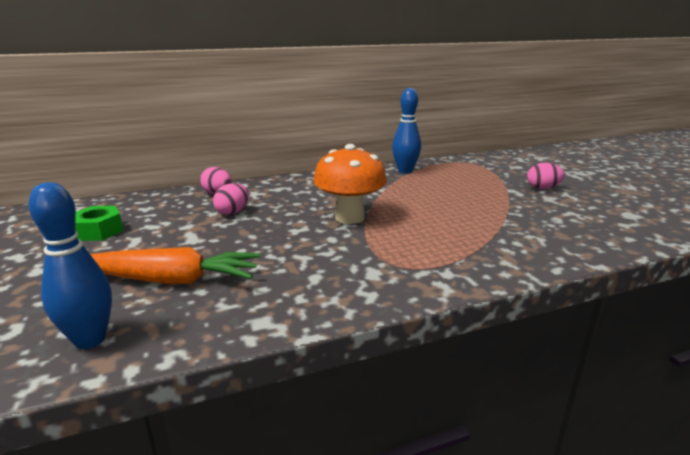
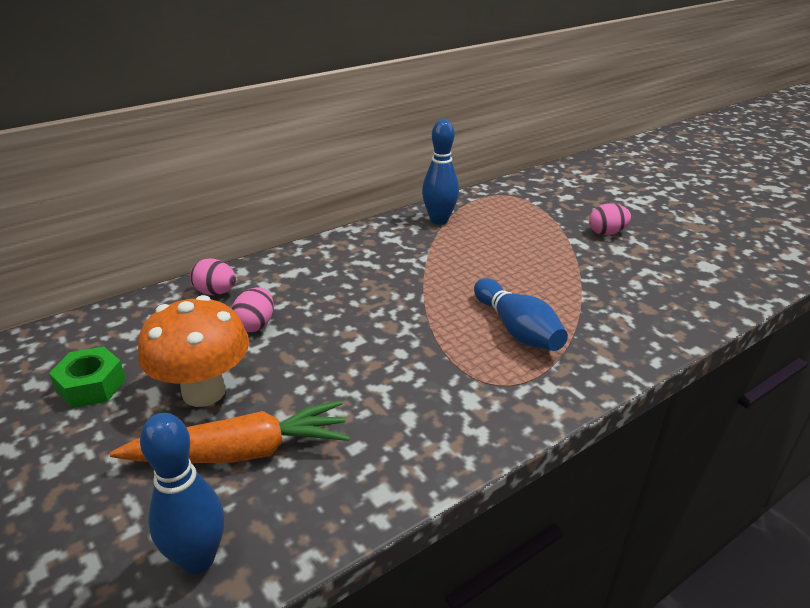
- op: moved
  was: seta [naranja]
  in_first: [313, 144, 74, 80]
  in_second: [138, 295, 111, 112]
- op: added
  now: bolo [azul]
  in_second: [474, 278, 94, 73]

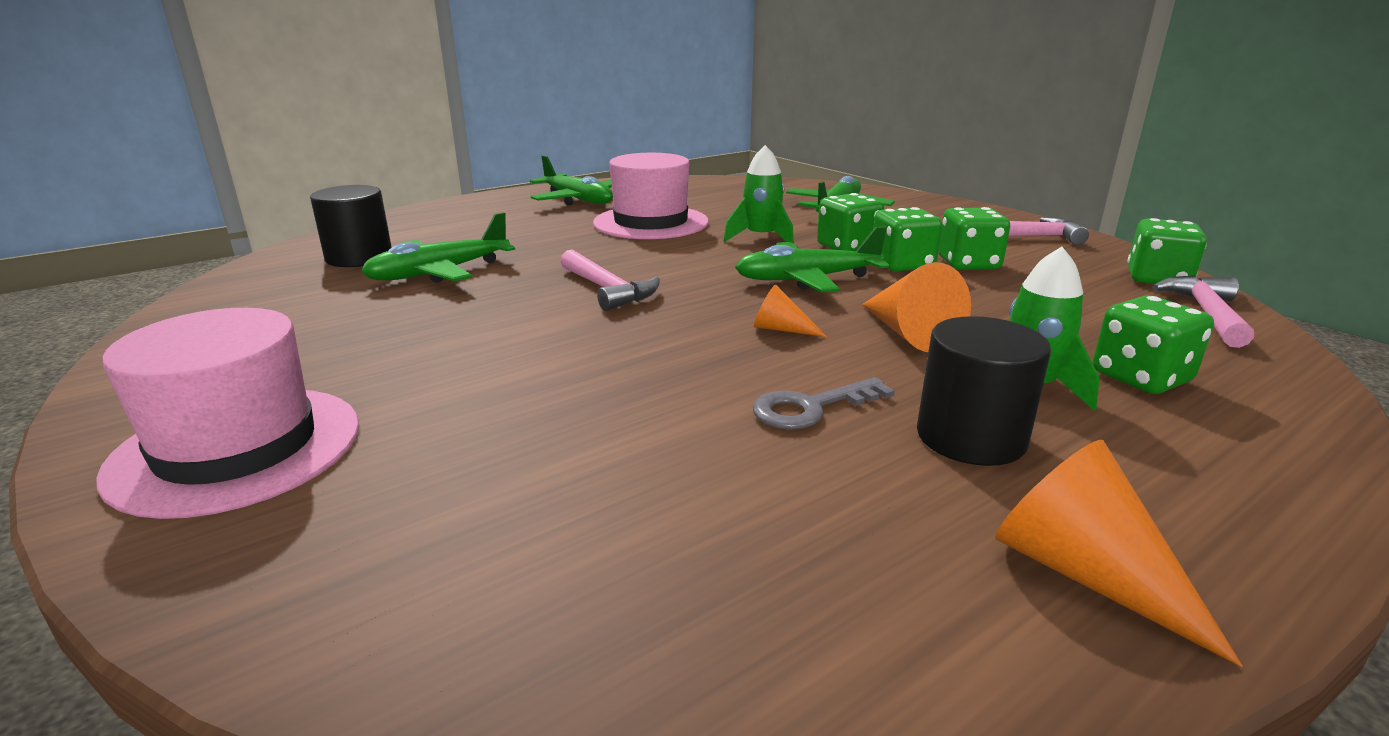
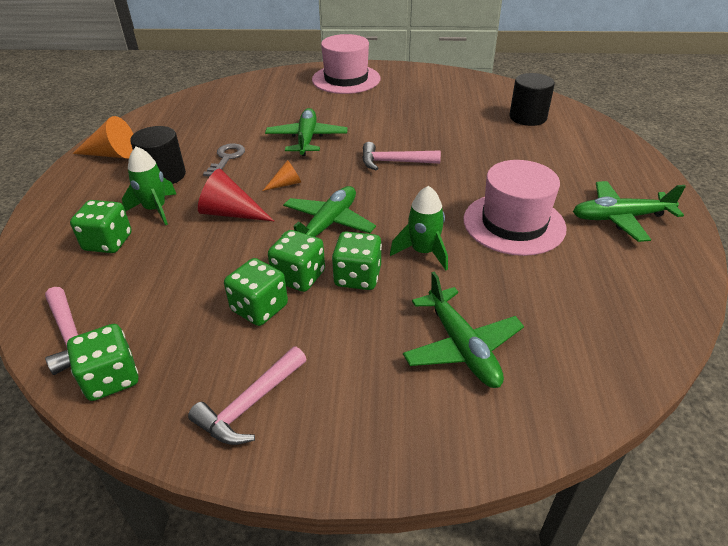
- op: moved
  was: avión [verde]
  in_first: [361, 212, 154, 71]
  in_second: [265, 108, 82, 48]
- op: recoloured
  was: cono [naranja]
  now: cono [rojo]
  in_first: [862, 262, 109, 90]
  in_second: [198, 169, 76, 52]

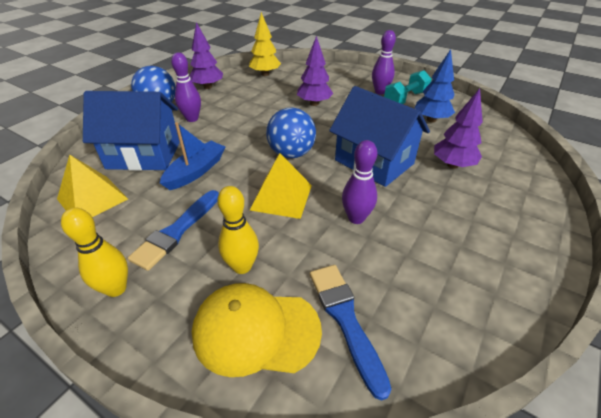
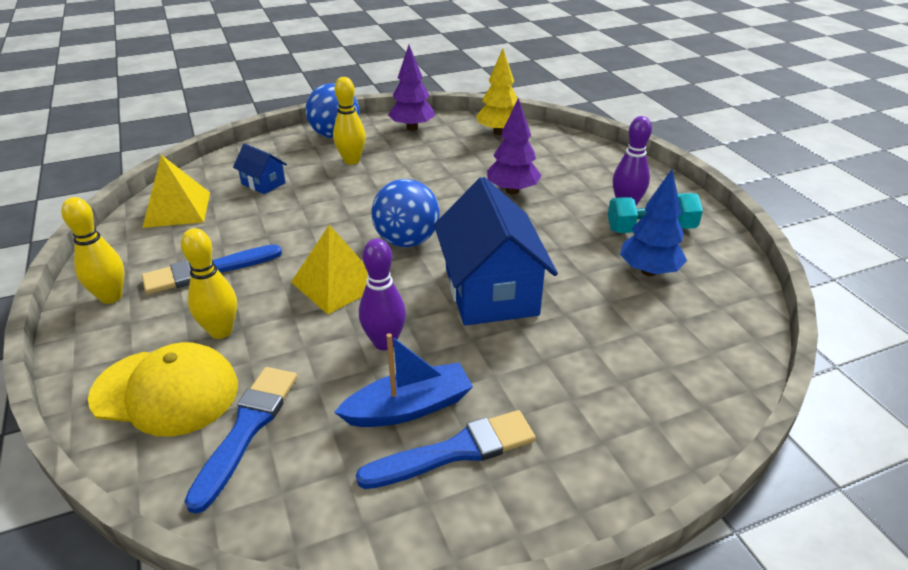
- op: resized
  was: casa [azul]
  in_first: [83, 91, 97, 80]
  in_second: [233, 144, 54, 50]
  ratio: 0.47
- op: moved
  was: barco [azul]
  in_first: [160, 122, 65, 68]
  in_second: [334, 333, 139, 94]
- op: recoloured
  was: bolo [morado]
  now: bolo [amarillo]
  in_first: [171, 52, 30, 70]
  in_second: [333, 77, 33, 88]
- op: turned
  was: gorra [amarillo]
  in_first: [192, 283, 130, 94]
  in_second: [88, 342, 150, 95]
  clockwise: 150
- op: removed
  was: árbol [morado]
  in_first: [434, 88, 49, 81]
- op: added
  now: pincel [azul]
  in_second: [356, 410, 180, 79]

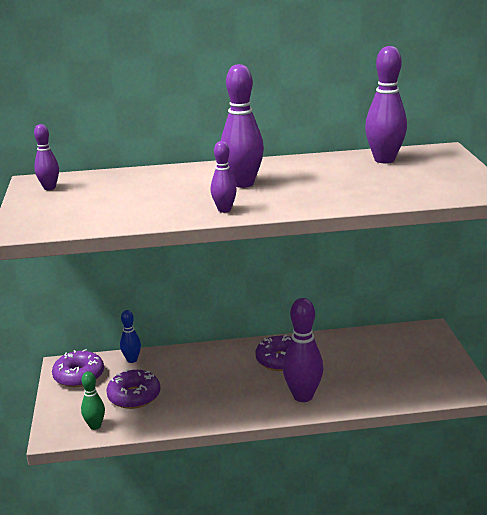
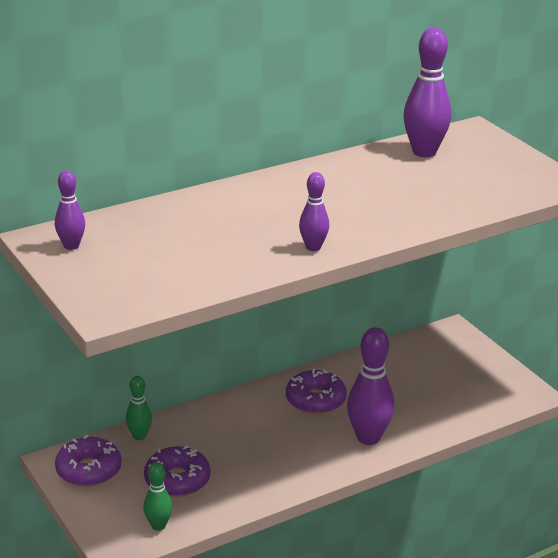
- op: recoloured
  was: bolo [azul]
  now: bolo [verde]
  in_first: [120, 310, 21, 53]
  in_second: [126, 376, 26, 64]
- op: removed
  was: bolo [morado]
  in_first: [221, 64, 43, 124]

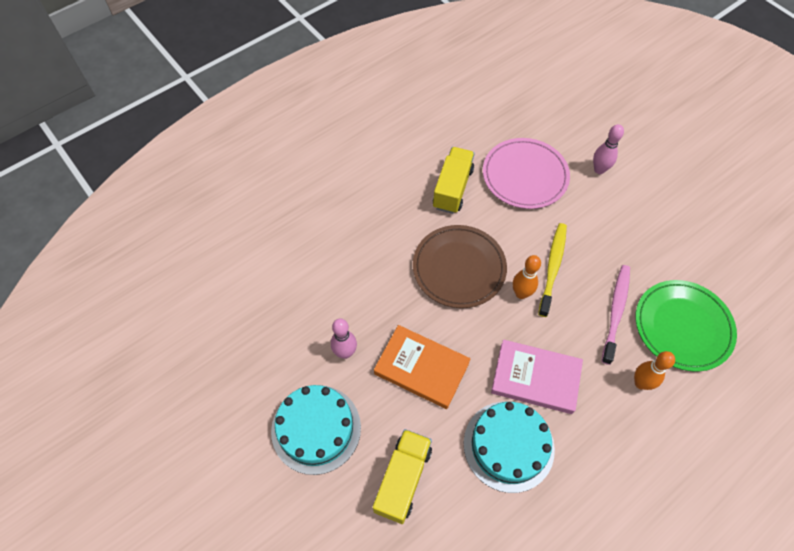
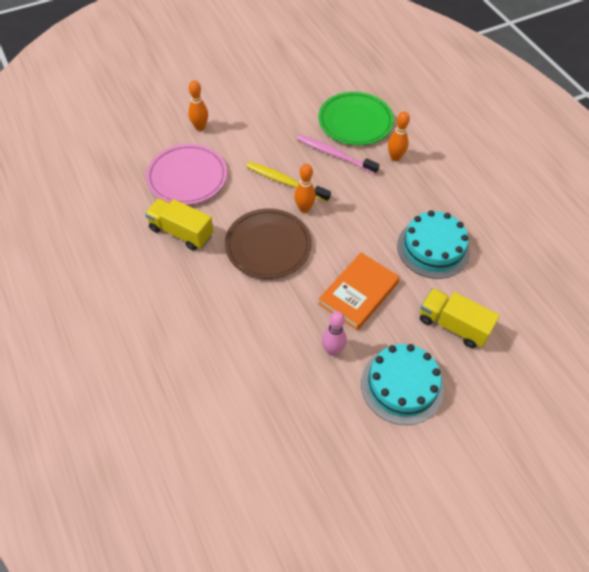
- op: removed
  was: libro [rosa]
  in_first: [491, 339, 92, 75]
- op: recoloured
  was: bolo [rosa]
  now: bolo [naranja]
  in_first: [593, 124, 31, 50]
  in_second: [188, 80, 20, 51]

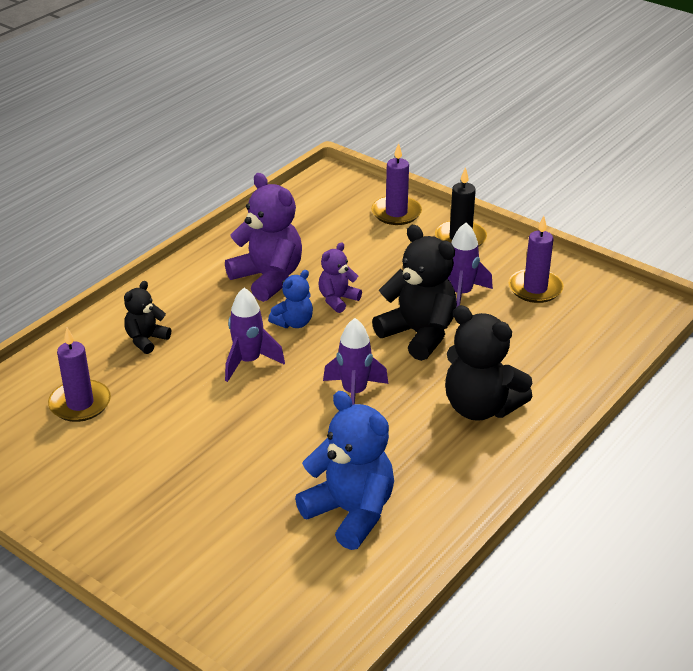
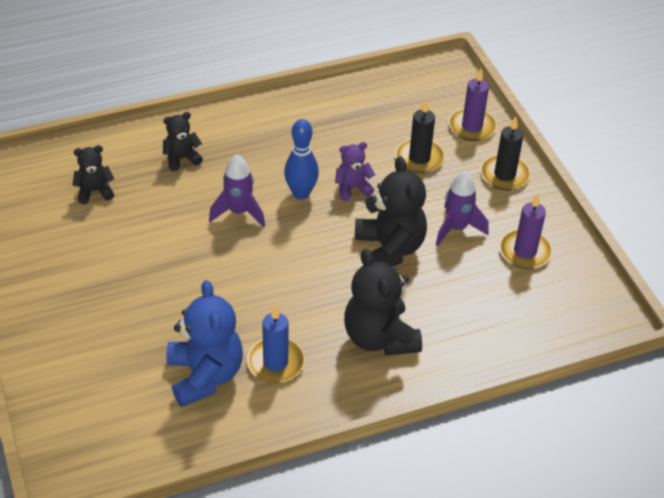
- op: replaced
  was: vela [morado]
  now: osito [negro]
  in_first: [48, 327, 63, 95]
  in_second: [72, 145, 42, 59]
- op: removed
  was: osito [morado]
  in_first: [225, 173, 77, 129]
- op: replaced
  was: osito [azul]
  now: bolo [azul]
  in_first: [268, 270, 45, 58]
  in_second: [284, 119, 35, 81]
- op: removed
  was: cohete [morado]
  in_first: [323, 318, 65, 87]
- op: added
  now: vela [azul]
  in_second: [247, 305, 58, 78]
- op: added
  now: vela [negro]
  in_second: [395, 100, 50, 73]

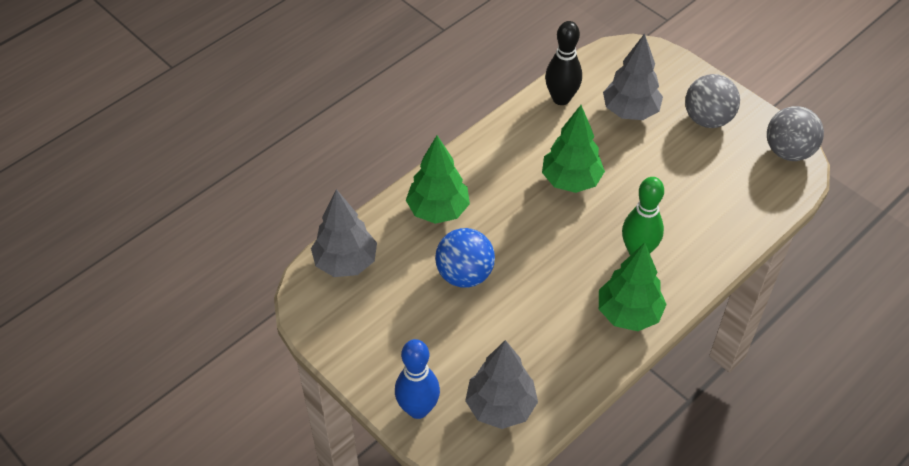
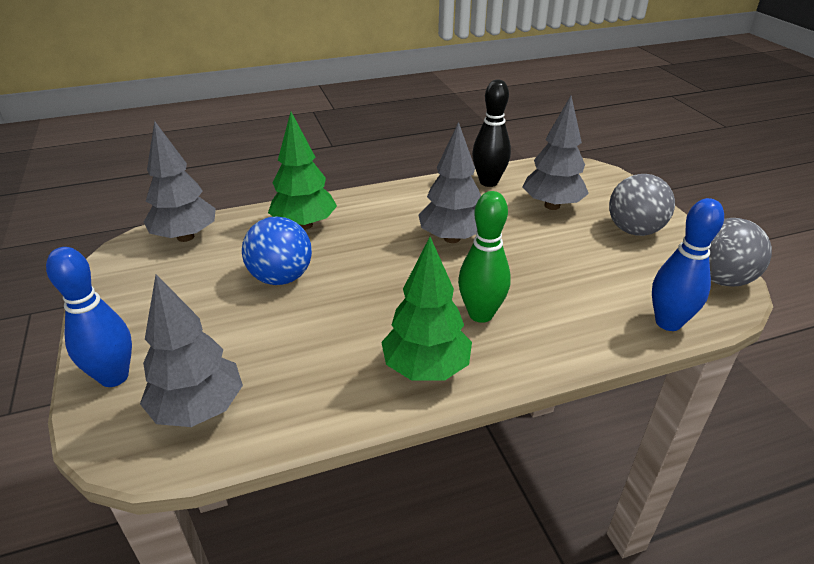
- op: recoloured
  was: árbol [verde]
  now: árbol [gris]
  in_first: [542, 105, 63, 88]
  in_second: [418, 122, 63, 121]
- op: added
  now: bolo [azul]
  in_second: [652, 198, 72, 133]

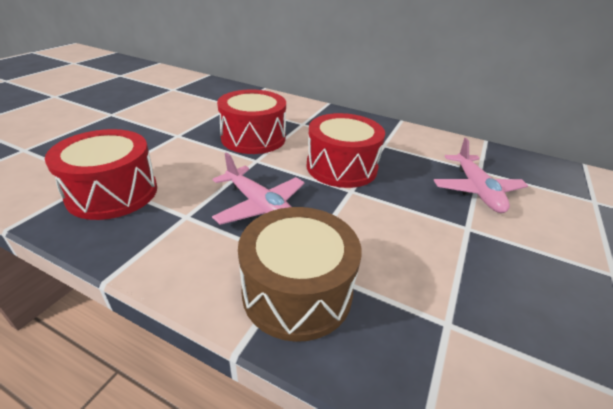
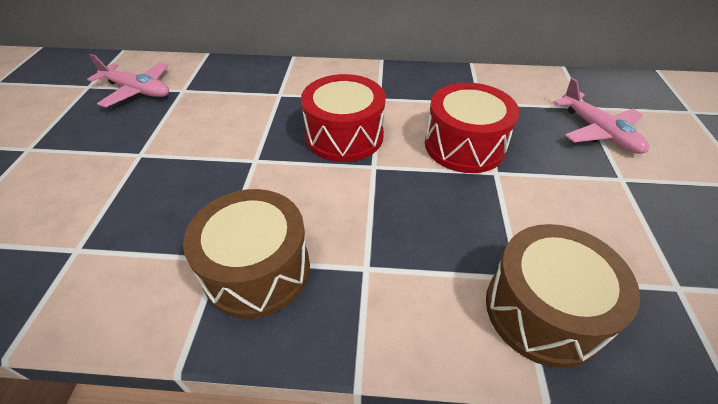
- op: recoloured
  was: tambor [rojo]
  now: tambor [marrón]
  in_first: [45, 129, 112, 91]
  in_second: [183, 189, 127, 130]
- op: moved
  was: avión [rosa]
  in_first: [212, 152, 92, 73]
  in_second: [87, 54, 82, 53]

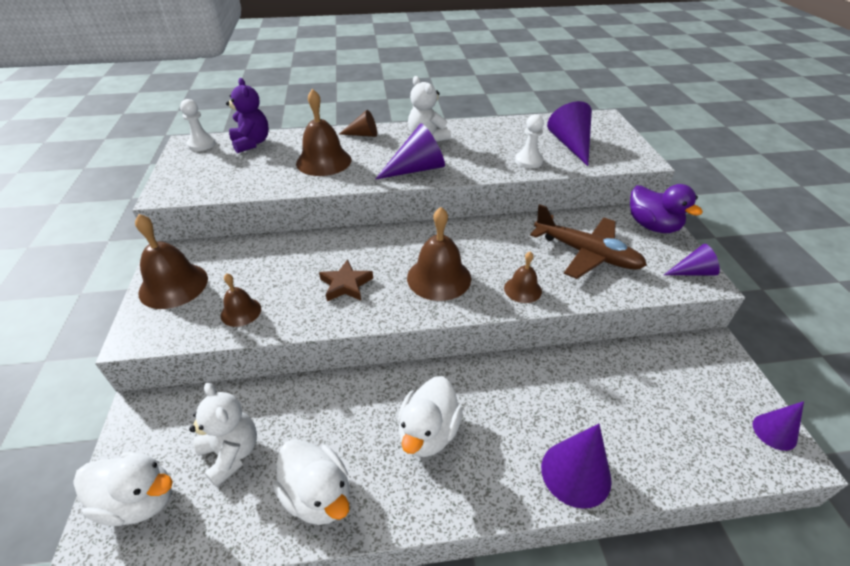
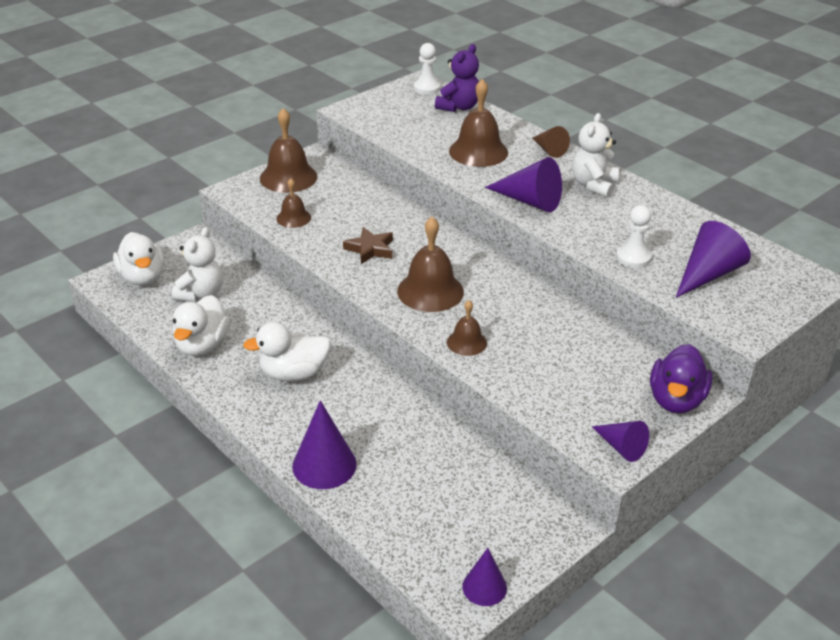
- op: removed
  was: avión [marrón]
  in_first: [530, 204, 117, 75]

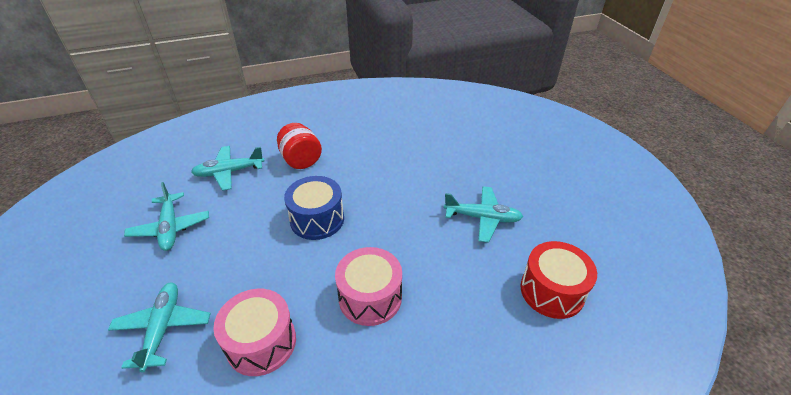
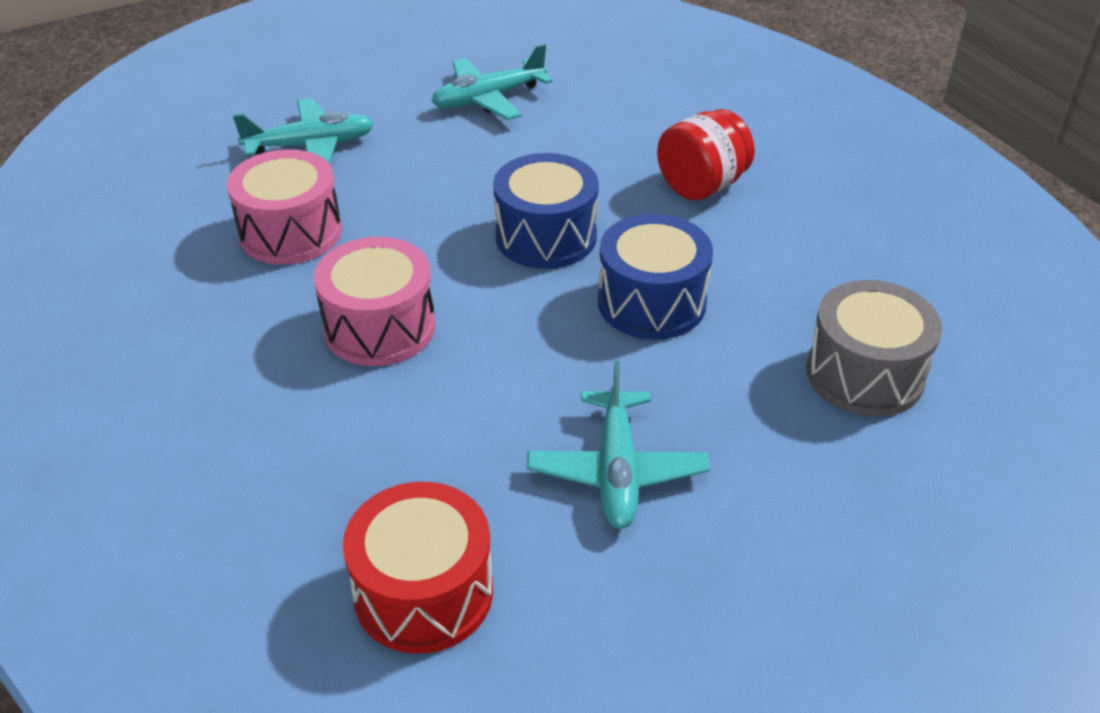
- op: removed
  was: avión [turquesa]
  in_first: [191, 146, 74, 45]
- op: added
  now: tambor [azul]
  in_second: [598, 214, 115, 125]
- op: added
  now: tambor [gris]
  in_second: [806, 280, 136, 137]

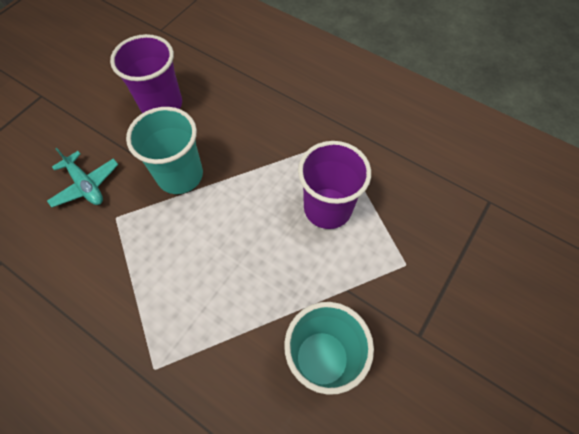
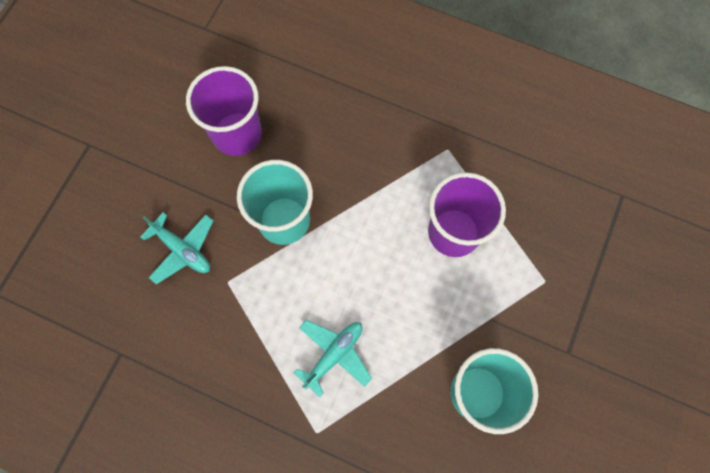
- op: added
  now: avión [turquesa]
  in_second: [294, 320, 78, 77]

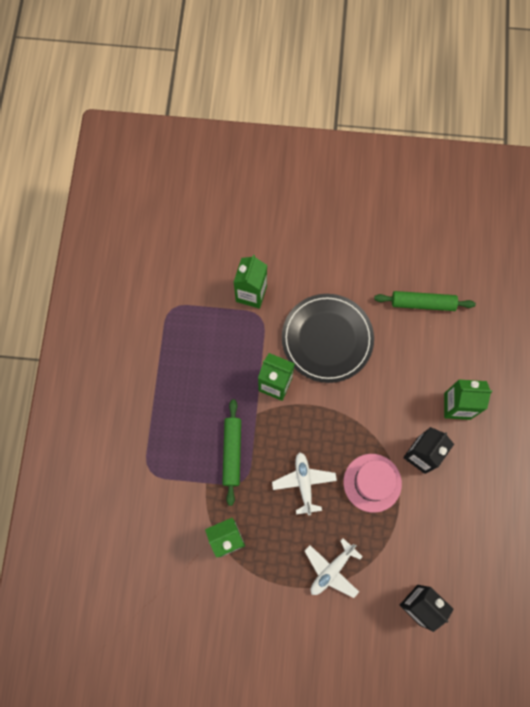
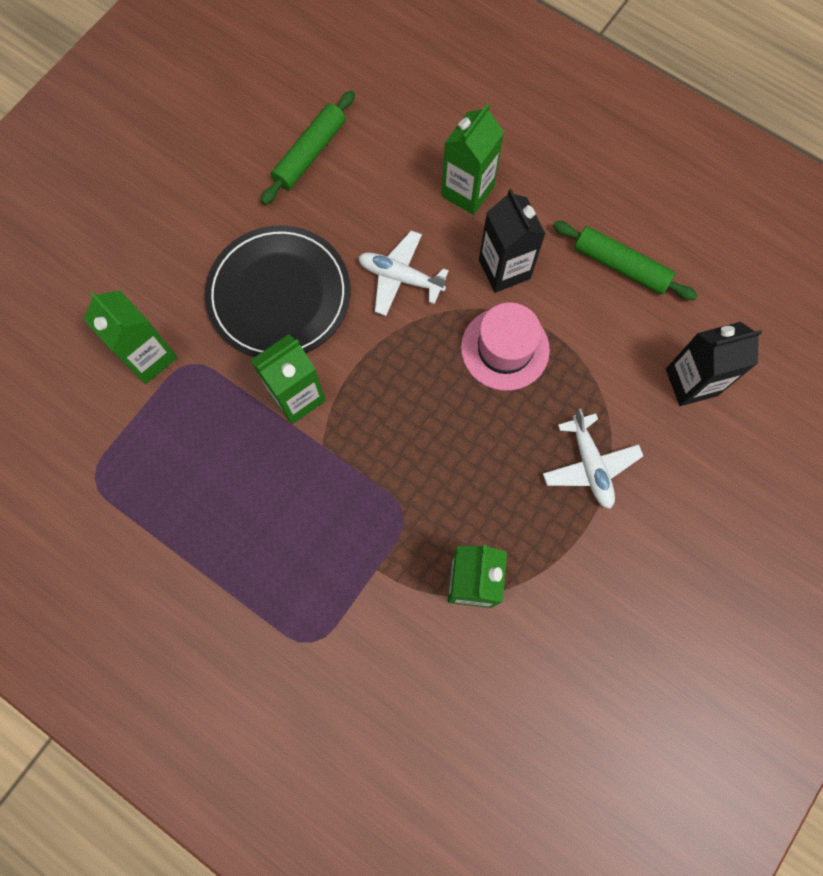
- op: moved
  was: rodillo [verde]
  in_first: [222, 399, 19, 107]
  in_second: [553, 221, 145, 79]
- op: moved
  was: avión [blanco]
  in_first: [272, 452, 65, 64]
  in_second: [358, 231, 91, 85]

